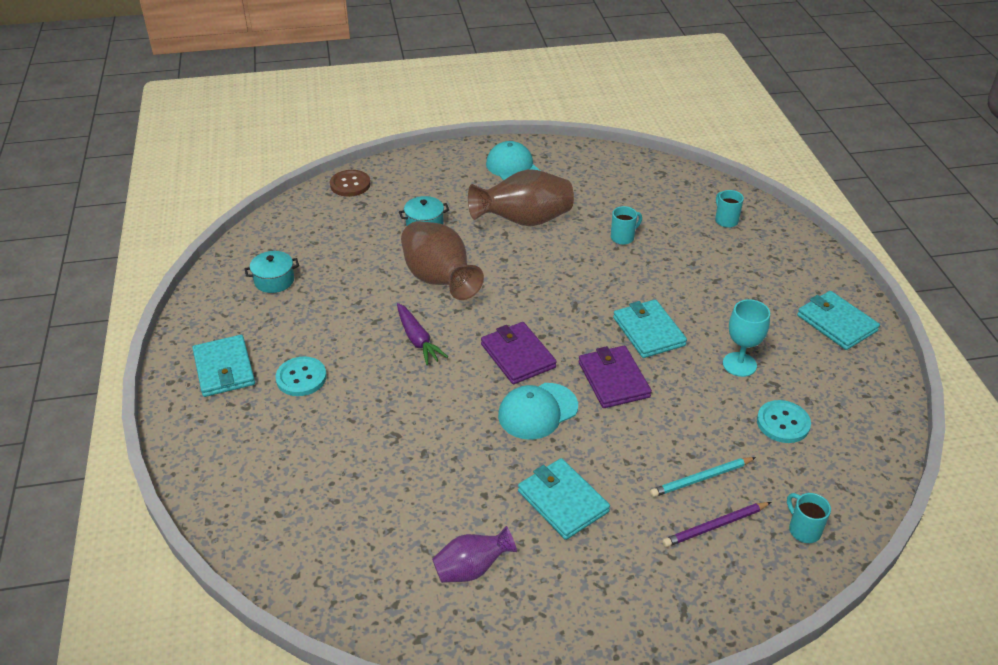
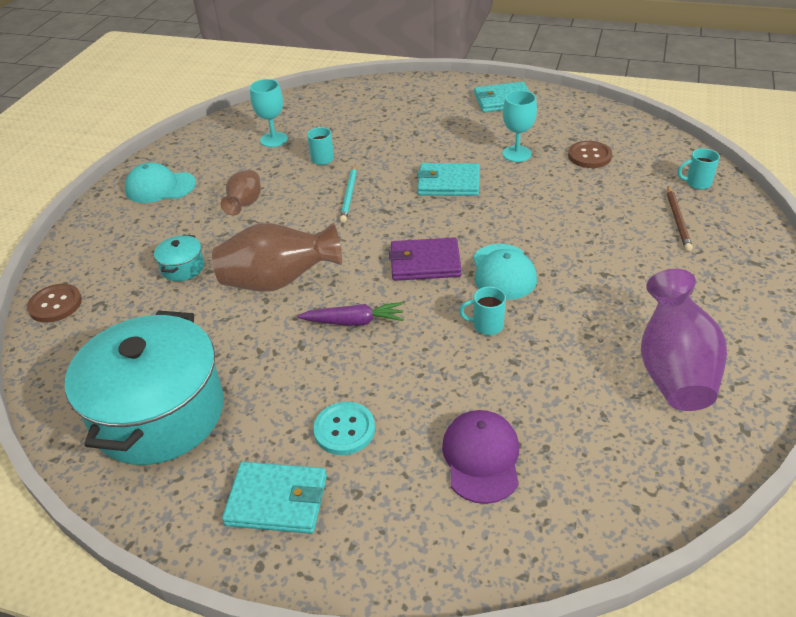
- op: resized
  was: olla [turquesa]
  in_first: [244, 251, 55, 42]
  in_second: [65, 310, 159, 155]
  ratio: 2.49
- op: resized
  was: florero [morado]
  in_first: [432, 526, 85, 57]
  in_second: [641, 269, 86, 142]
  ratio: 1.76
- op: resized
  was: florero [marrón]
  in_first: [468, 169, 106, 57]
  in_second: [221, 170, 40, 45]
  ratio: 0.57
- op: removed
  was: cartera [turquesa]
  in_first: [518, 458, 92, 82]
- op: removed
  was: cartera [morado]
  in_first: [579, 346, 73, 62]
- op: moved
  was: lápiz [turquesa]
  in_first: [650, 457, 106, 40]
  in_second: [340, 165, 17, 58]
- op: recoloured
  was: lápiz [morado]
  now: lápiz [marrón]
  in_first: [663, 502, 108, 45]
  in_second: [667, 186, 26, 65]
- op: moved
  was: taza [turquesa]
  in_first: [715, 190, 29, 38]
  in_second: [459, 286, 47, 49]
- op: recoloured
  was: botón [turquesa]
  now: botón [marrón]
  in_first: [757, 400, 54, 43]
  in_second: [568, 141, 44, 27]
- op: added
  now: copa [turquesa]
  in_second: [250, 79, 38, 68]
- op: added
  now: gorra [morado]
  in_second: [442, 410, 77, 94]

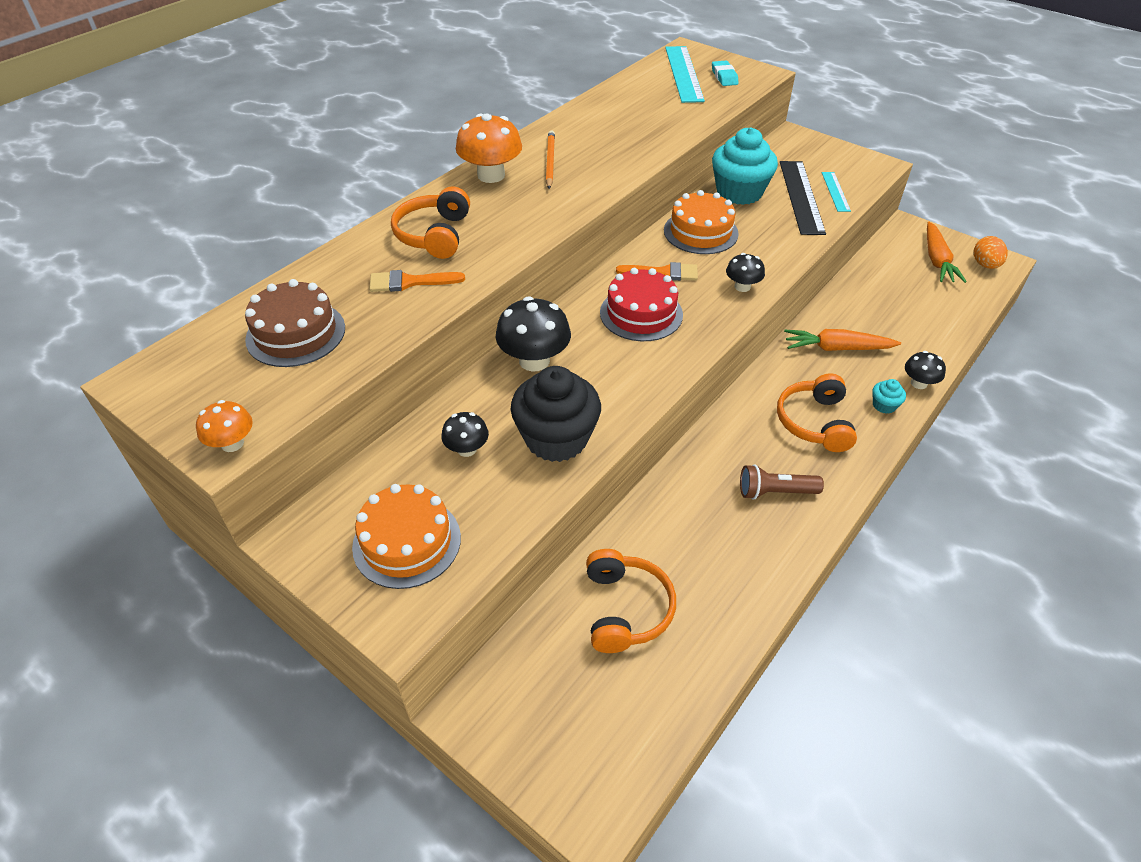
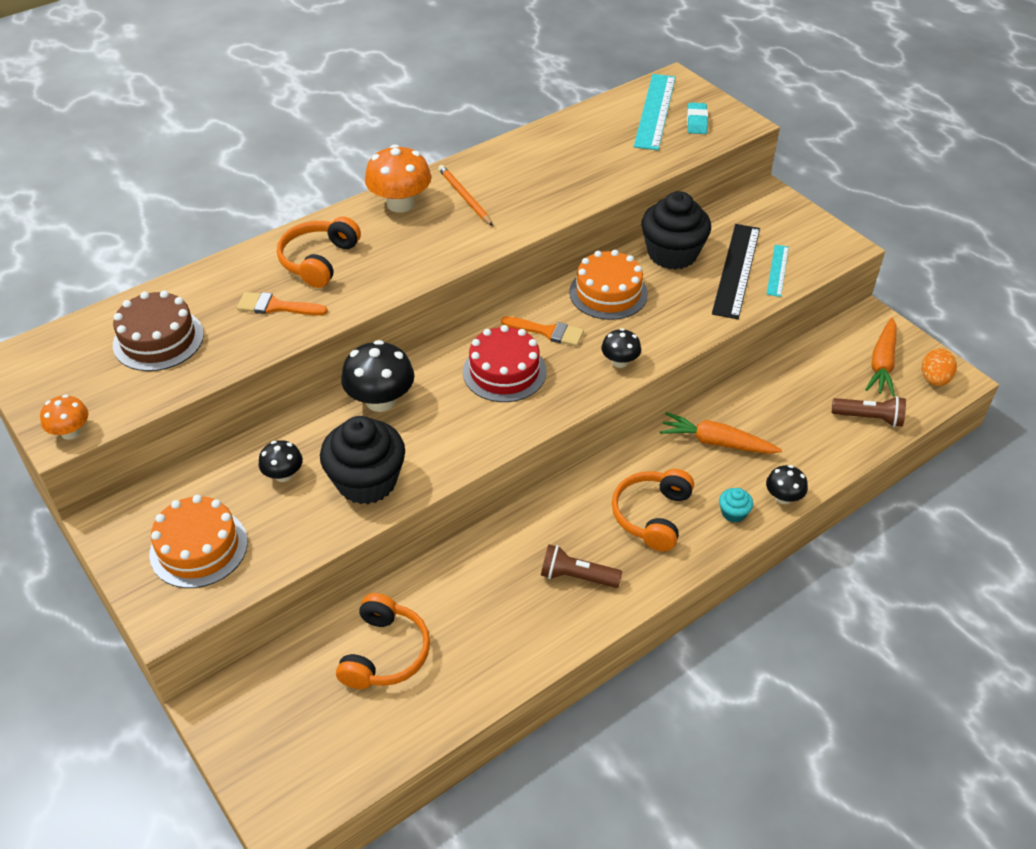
- op: turned
  was: lápiz [naranja]
  in_first: [546, 130, 9, 59]
  in_second: [438, 165, 55, 61]
  clockwise: -45
- op: recoloured
  was: magdalena [turquesa]
  now: magdalena [negro]
  in_first: [712, 127, 66, 78]
  in_second: [641, 191, 70, 79]
- op: added
  now: lámpara de mano [marrón]
  in_second: [832, 396, 74, 31]

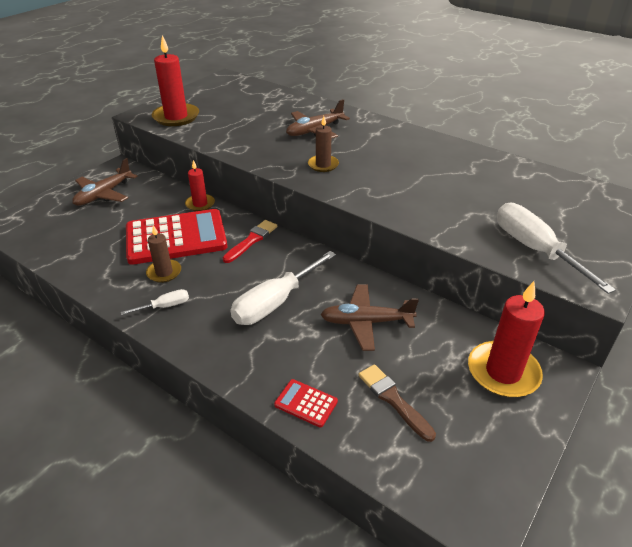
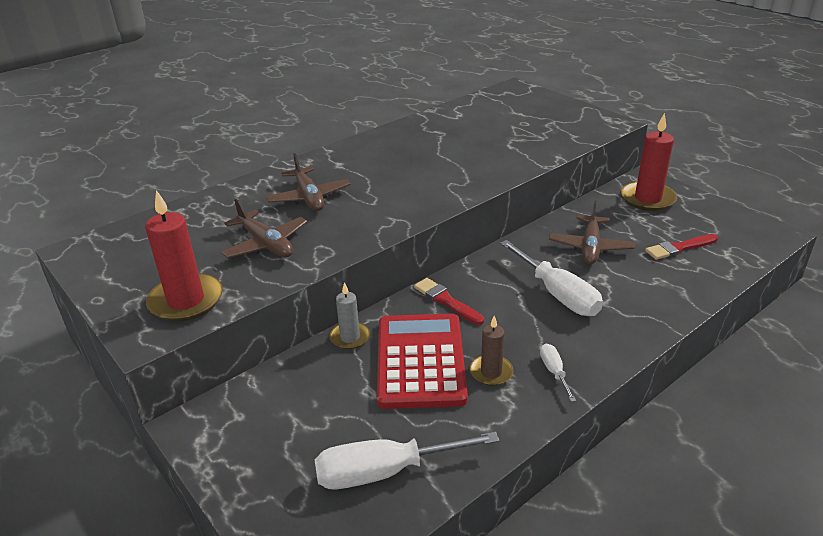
- op: moved
  was: avión [marrón]
  in_first: [72, 158, 66, 48]
  in_second: [221, 199, 86, 59]
- op: recoloured
  was: vela [rojo]
  now: vela [gris]
  in_first: [185, 160, 30, 51]
  in_second: [329, 282, 41, 67]
- op: removed
  was: calculadora [rojo]
  in_first: [274, 379, 64, 49]
- op: removed
  was: vela [marrón]
  in_first: [308, 116, 31, 56]
- op: recoloured
  was: pincel [marrón]
  now: pincel [rojo]
  in_first: [359, 364, 77, 78]
  in_second: [645, 234, 73, 26]
- op: moved
  was: destornillador [blanco]
  in_first: [497, 203, 119, 91]
  in_second: [315, 432, 184, 57]

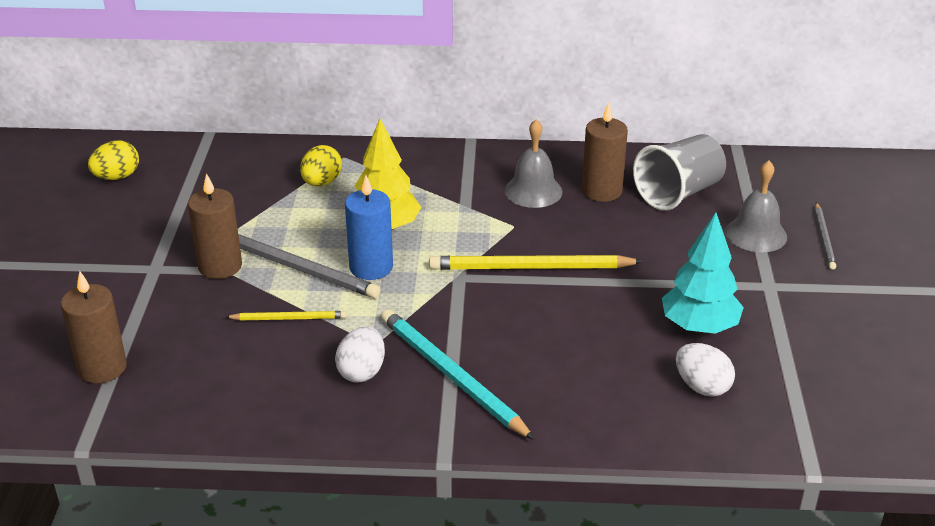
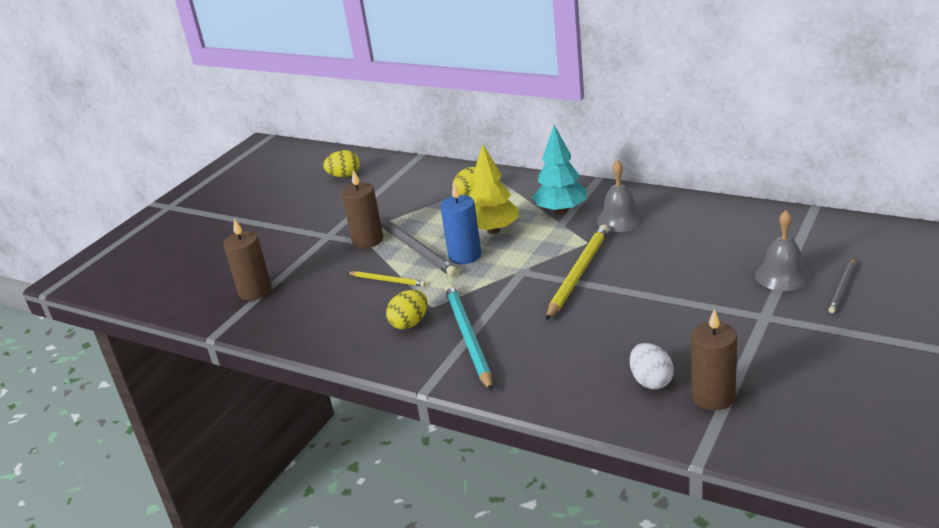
- op: recoloured
  was: huevo [blanco]
  now: huevo [amarillo]
  in_first: [335, 327, 50, 55]
  in_second: [386, 290, 41, 39]
- op: turned
  was: lápiz [amarillo]
  in_first: [429, 255, 214, 15]
  in_second: [546, 225, 63, 95]
  clockwise: 90
- op: moved
  was: vela [marrón]
  in_first: [582, 102, 46, 100]
  in_second: [691, 309, 46, 101]
- op: removed
  was: vaso [gris]
  in_first: [633, 134, 93, 77]
- op: moved
  was: árbol [turquesa]
  in_first: [662, 212, 82, 122]
  in_second: [532, 125, 55, 89]

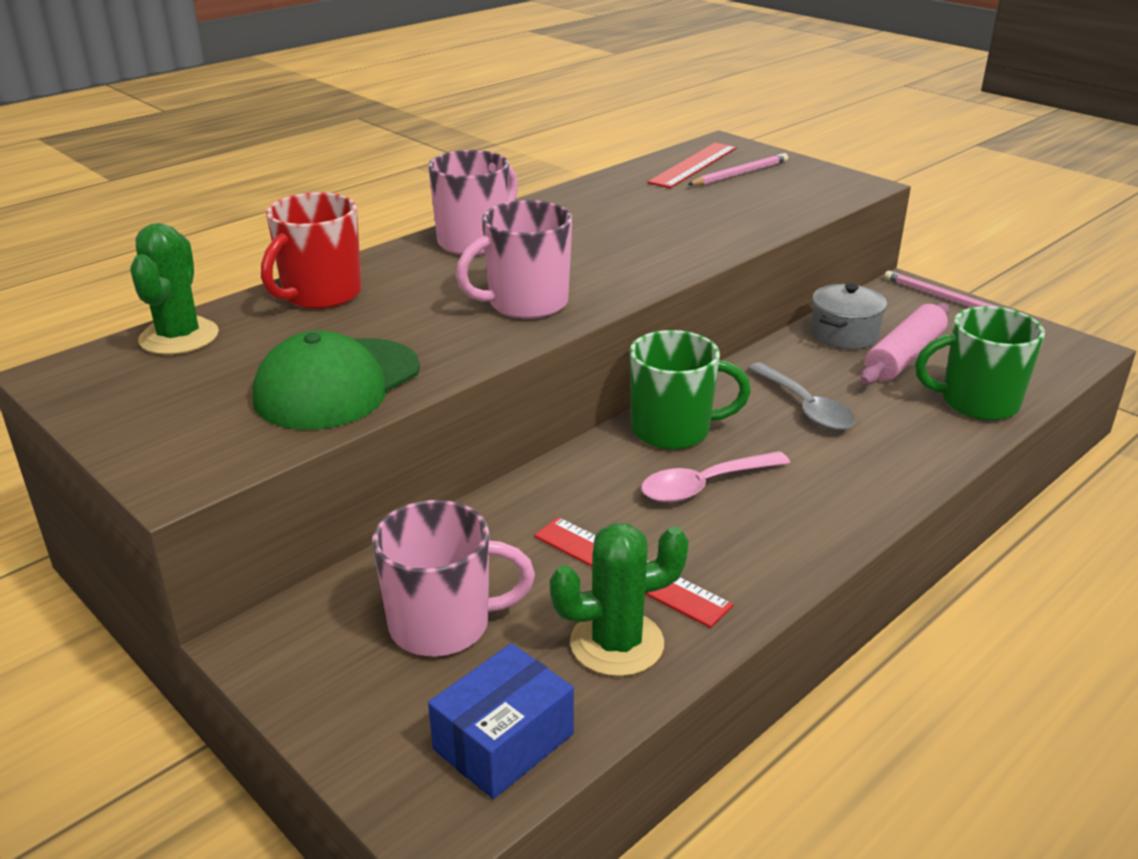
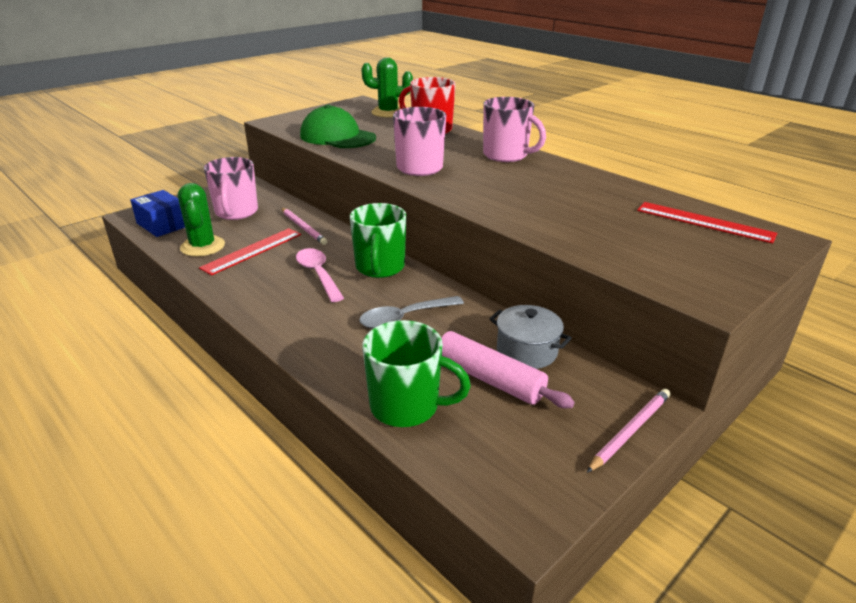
- op: moved
  was: lápiz [rosa]
  in_first: [688, 153, 100, 32]
  in_second: [281, 208, 46, 37]
- op: turned
  was: taza [verde]
  in_first: [915, 306, 130, 115]
  in_second: [362, 320, 109, 107]
  clockwise: 105

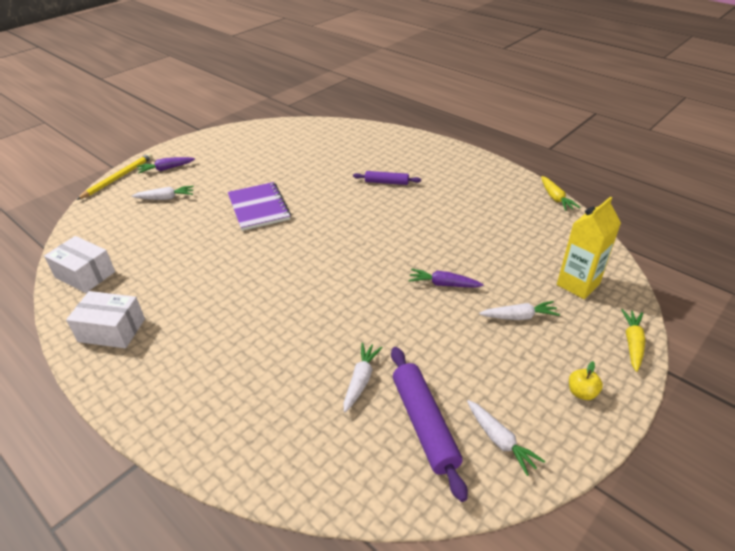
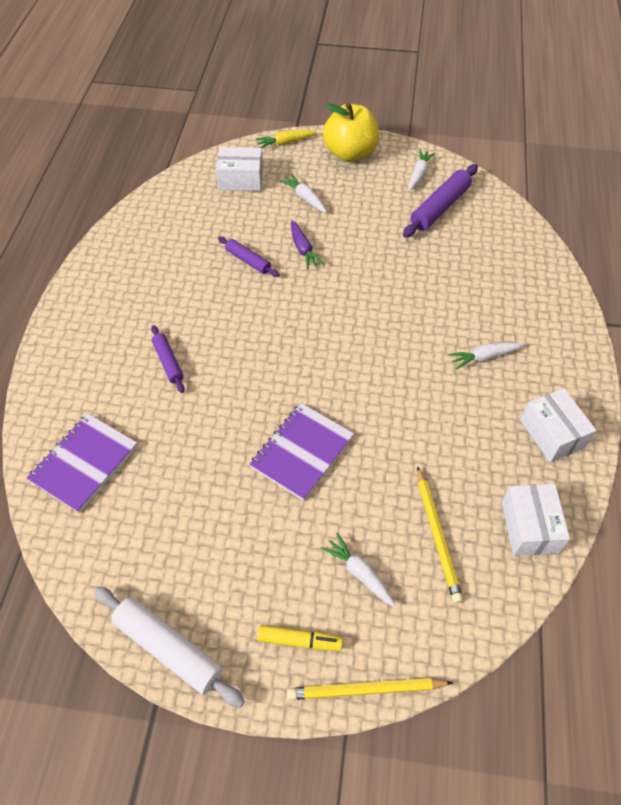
- op: replaced
  was: zanahoria [morado]
  now: rotulador [amarillo]
  in_first: [137, 157, 58, 17]
  in_second: [257, 625, 86, 26]
- op: moved
  was: zanahoria [blanco]
  in_first: [344, 342, 39, 70]
  in_second: [449, 342, 74, 28]
- op: removed
  was: zanahoria [amarillo]
  in_first: [541, 176, 39, 35]
- op: replaced
  was: cartón de leche [amarillo]
  now: caja [blanco]
  in_first: [557, 197, 64, 102]
  in_second: [216, 147, 47, 44]
- op: resized
  was: manzana [amarillo]
  in_first: [569, 361, 34, 39]
  in_second: [323, 103, 56, 59]
  ratio: 2.49
- op: added
  now: cuaderno [morado]
  in_second: [26, 413, 112, 100]
- op: added
  now: rodillo [blanco]
  in_second: [94, 587, 151, 120]
- op: added
  now: rodillo [morado]
  in_second: [218, 236, 61, 41]
- op: added
  now: lápiz [amarillo]
  in_second: [417, 466, 46, 137]

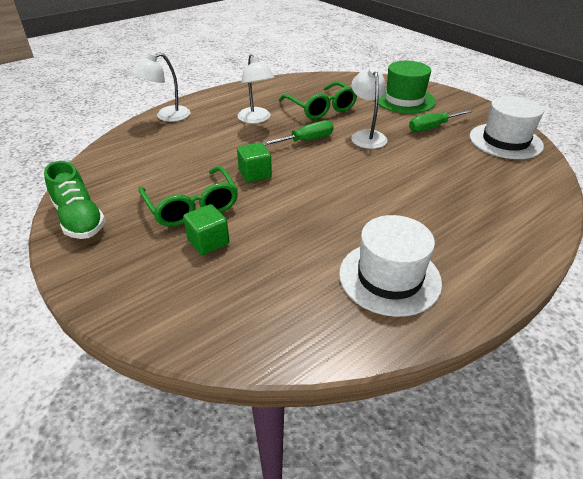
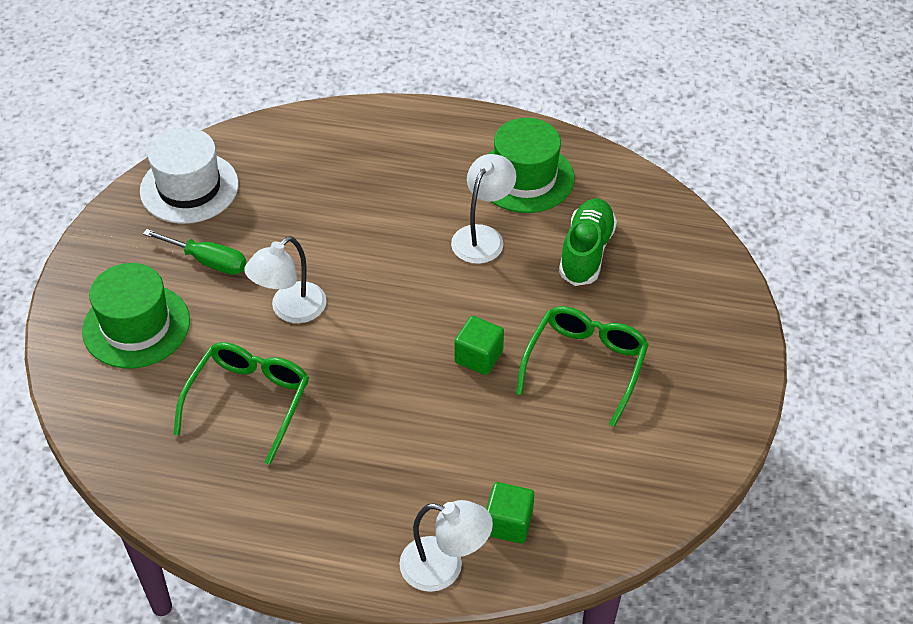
- op: moved
  was: zapato [verde]
  in_first: [44, 161, 62, 78]
  in_second: [559, 199, 58, 87]
- op: moved
  was: cubo [verde]
  in_first: [183, 204, 46, 51]
  in_second: [486, 482, 48, 62]
- op: moved
  was: lámpara [blanco]
  in_first: [237, 54, 38, 69]
  in_second: [451, 154, 65, 110]
- op: removed
  was: destornillador [verde]
  in_first: [263, 120, 70, 26]
- op: recoloured
  was: sombrero [blanco]
  now: sombrero [verde]
  in_first: [339, 215, 103, 102]
  in_second: [489, 118, 85, 95]

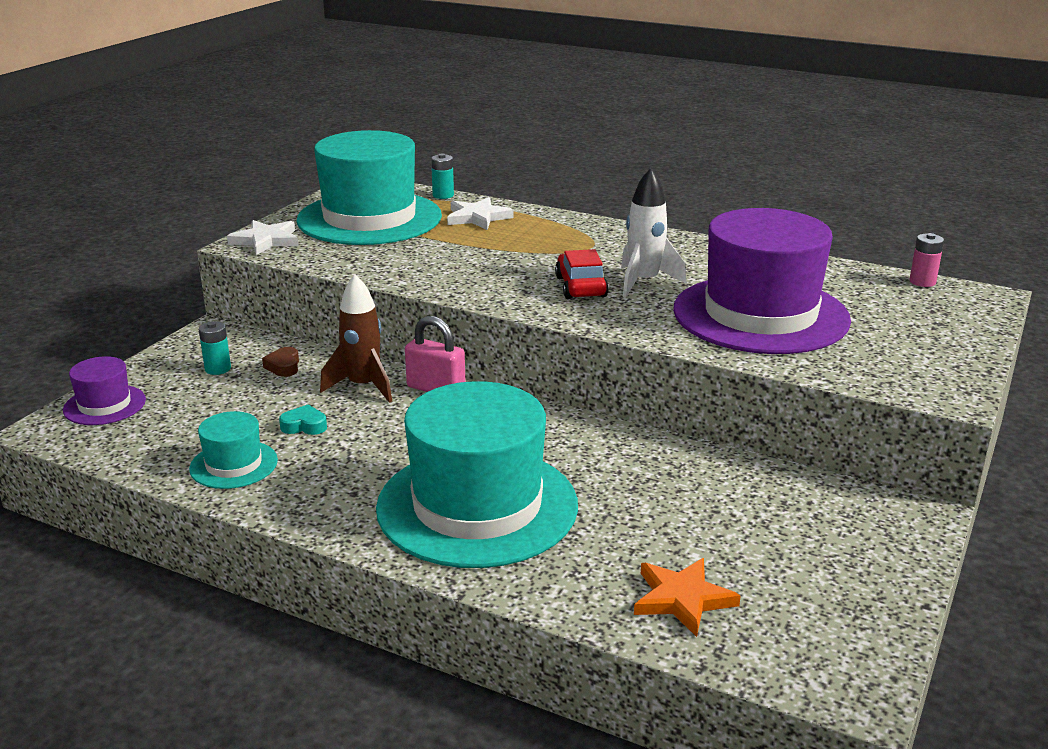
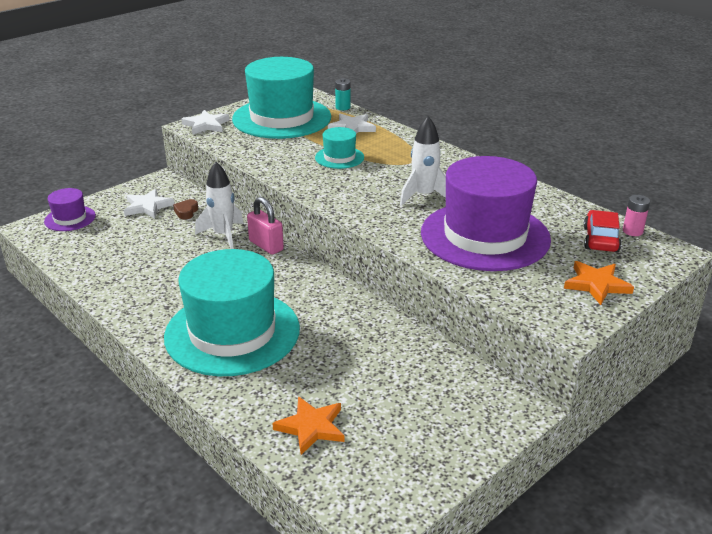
- op: moved
  was: sombrero [turquesa]
  in_first: [189, 411, 89, 78]
  in_second: [315, 127, 49, 42]
- op: replaced
  was: pila [turquesa]
  now: estrella [blanco]
  in_first: [199, 321, 32, 54]
  in_second: [124, 189, 51, 29]
- op: removed
  was: corazón [turquesa]
  in_first: [279, 404, 48, 31]
- op: recoloured
  was: cohete [marrón]
  now: cohete [blanco]
  in_first: [320, 274, 72, 129]
  in_second: [195, 162, 49, 87]
- op: moved
  was: coche [rojo]
  in_first: [555, 249, 54, 50]
  in_second: [584, 210, 38, 42]
- op: added
  now: estrella [naranja]
  in_second: [564, 261, 70, 44]

